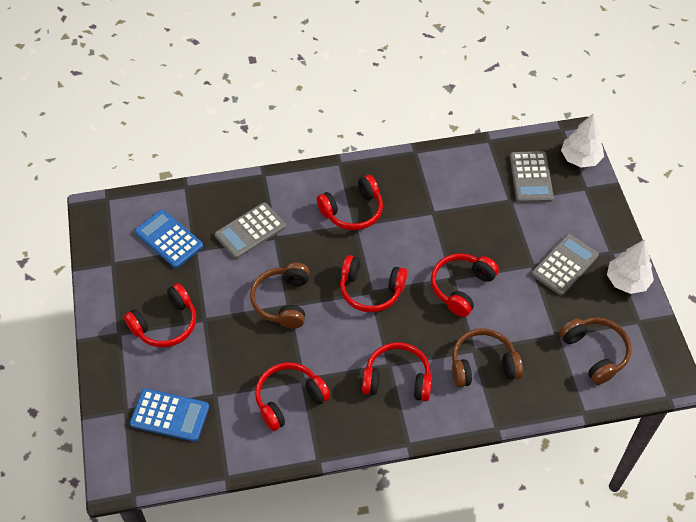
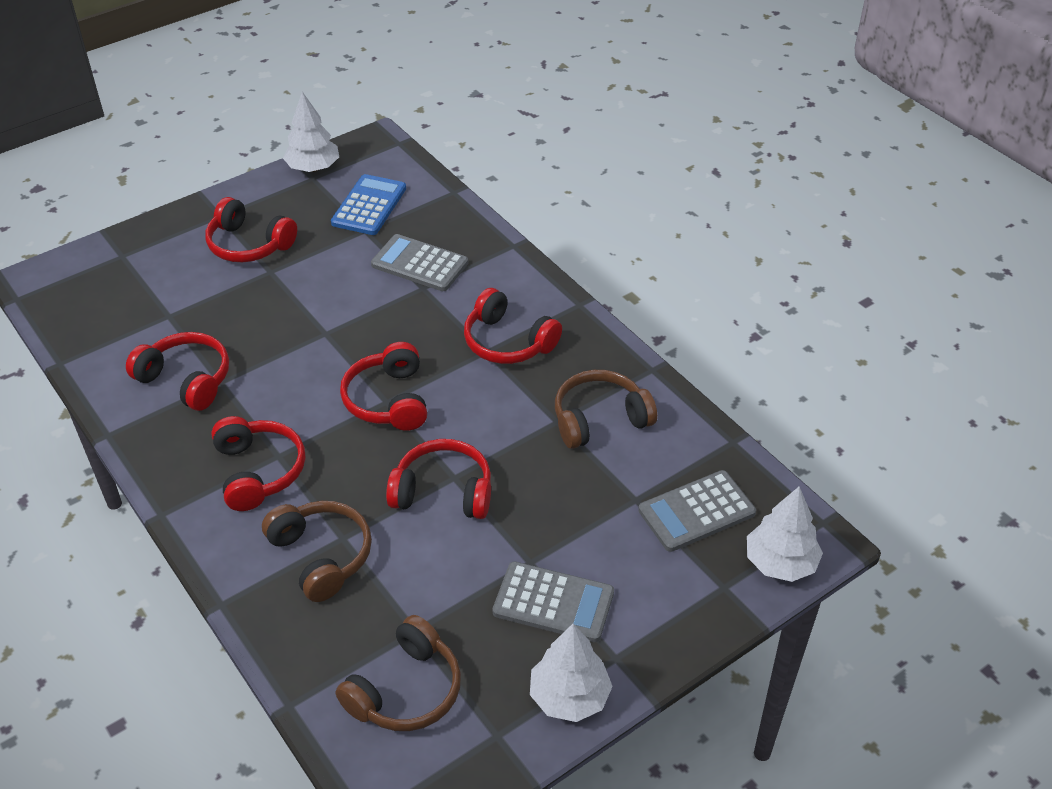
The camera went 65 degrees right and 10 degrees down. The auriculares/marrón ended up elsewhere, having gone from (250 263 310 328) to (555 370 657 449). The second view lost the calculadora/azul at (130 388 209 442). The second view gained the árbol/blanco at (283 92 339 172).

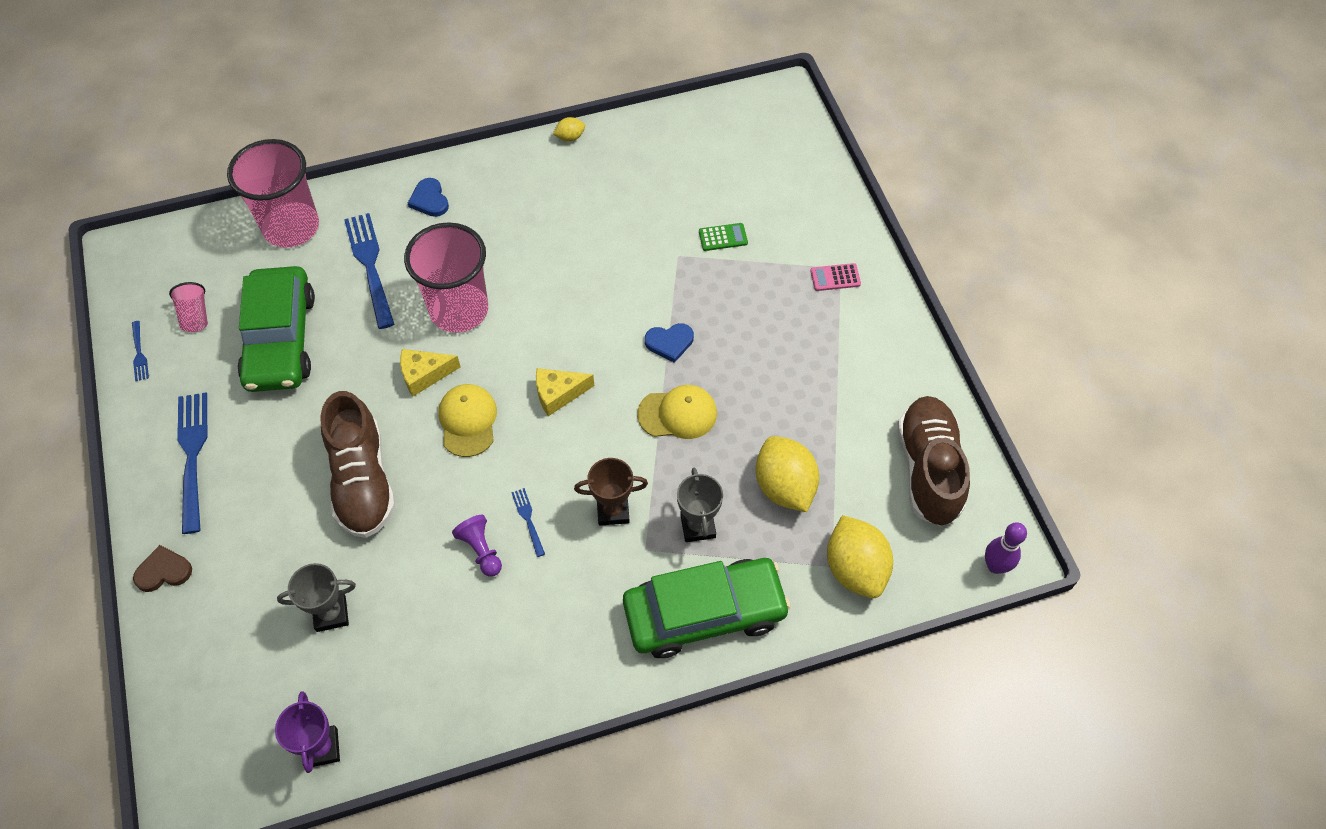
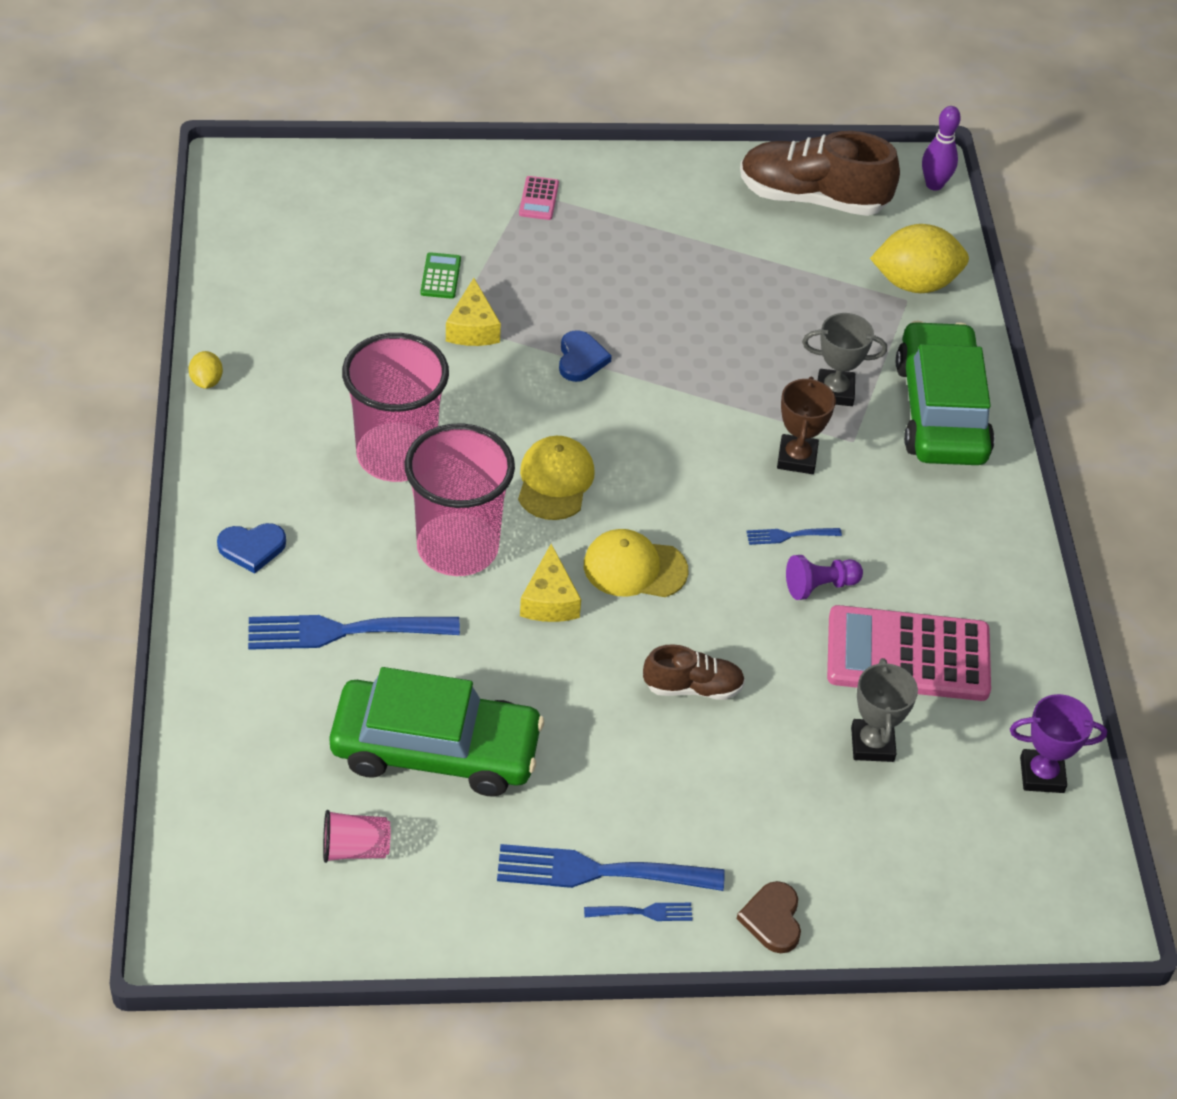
The camera went 80 degrees left and 10 degrees down. The vaso/rosa ended up elsewhere, having gone from (227 139 319 248) to (342 333 449 482). The tenedor/azul ended up elsewhere, having gone from (132 321 149 381) to (584 903 693 921). The queso/amarillo ended up elsewhere, having gone from (536 368 594 416) to (446 278 501 346). The gorra/amarillo ended up elsewhere, having gone from (637 385 717 439) to (518 436 595 520). The size of the zapato/marrón at (320 391 396 538) changed by a factor of 0.54. The second view lost the limón/amarillo at (756 436 819 512). The second view gained the calculadora/rosa at (827 605 991 701).

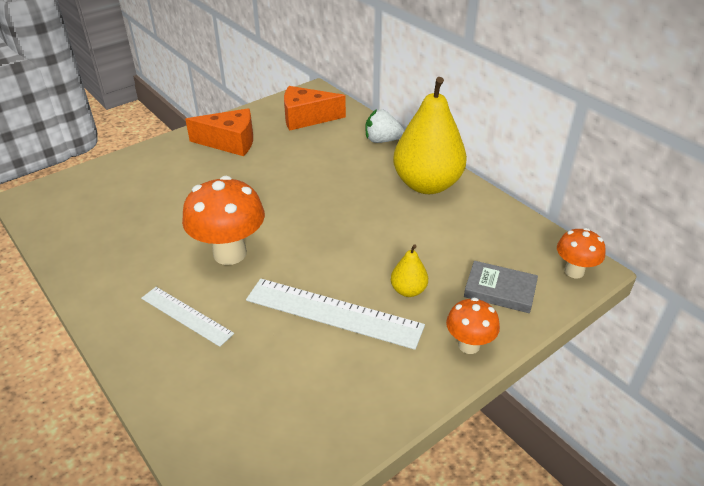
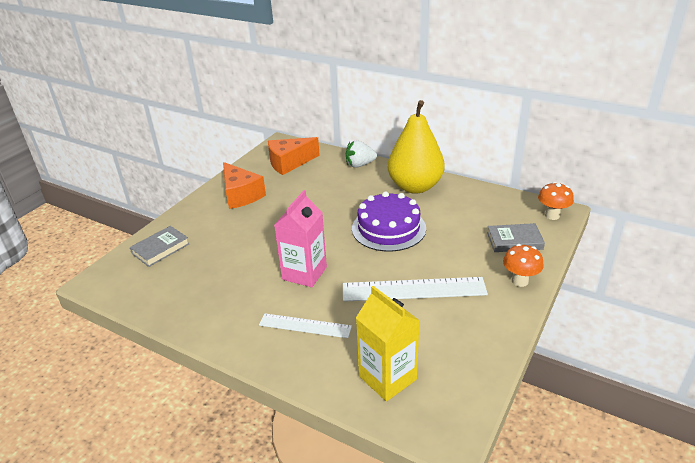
The camera went 20 degrees left and 5 degrees down. The queso/naranja at (185 108 253 156) ended up facing another way, 75 degrees clockwise from before. Where the seta/naranja stood at (182 176 265 265), the cartón de leche/rosa came to stand at (274 190 327 287). The second view lost the pera/amarillo at (391 244 428 297). The second view gained the tarta/morado at (352 191 426 252). The second view gained the libro/gris at (130 226 189 267). The second view gained the cartón de leche/amarillo at (356 286 420 401).

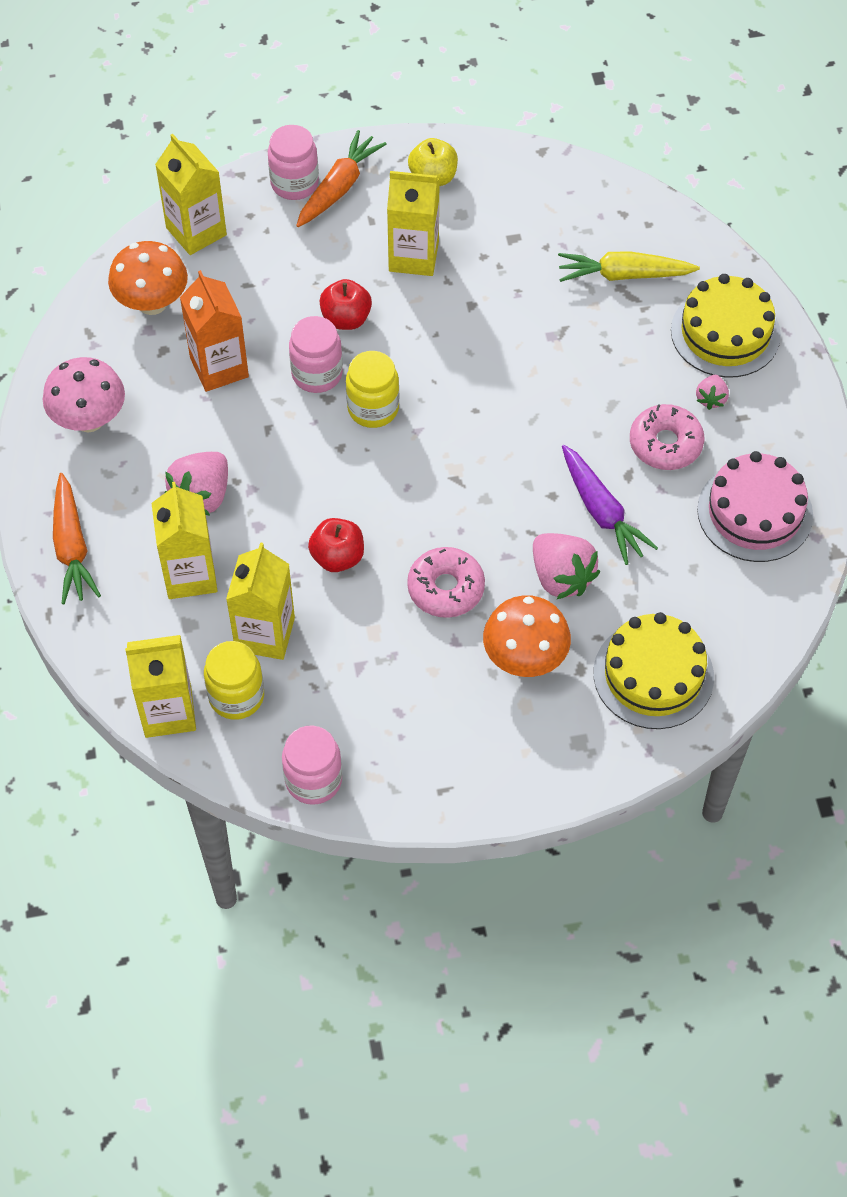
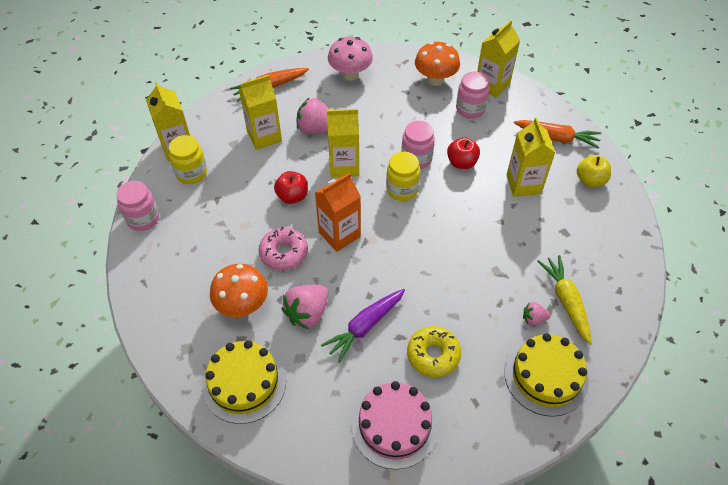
The camera went 75 degrees right and 5 degrees down. The tarro/rosa ended up elsewhere, having gone from (268 125 319 200) to (456 72 489 119). The cartón de leche/naranja ended up elsewhere, having gone from (180 270 249 392) to (315 173 361 252). The fresa/rosa ended up elsewhere, having gone from (696 375 729 410) to (523 302 551 326). What was the rosquilla/rosa at (630 404 704 470) turned into the rosquilla/amarillo at (407 326 461 377). The cartón de leche/amarillo ended up elsewhere, having gone from (226 542 295 660) to (327 109 359 178).

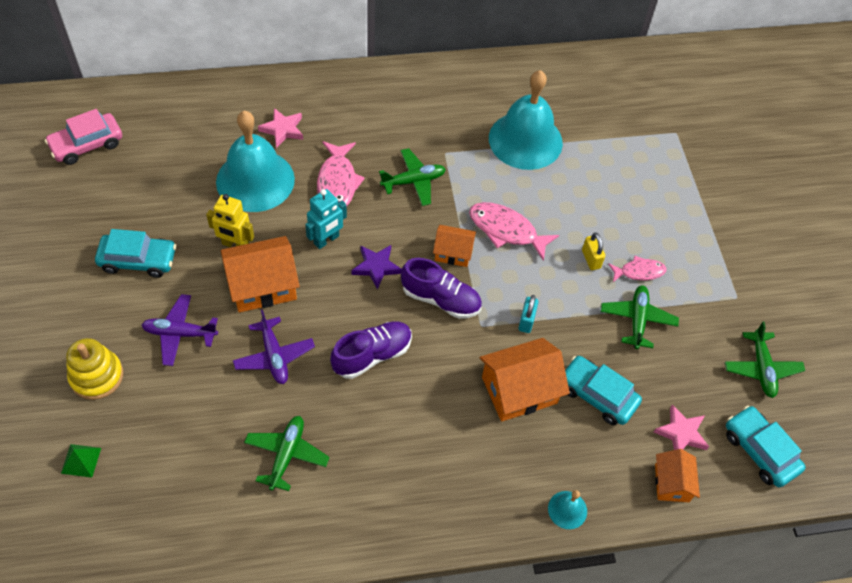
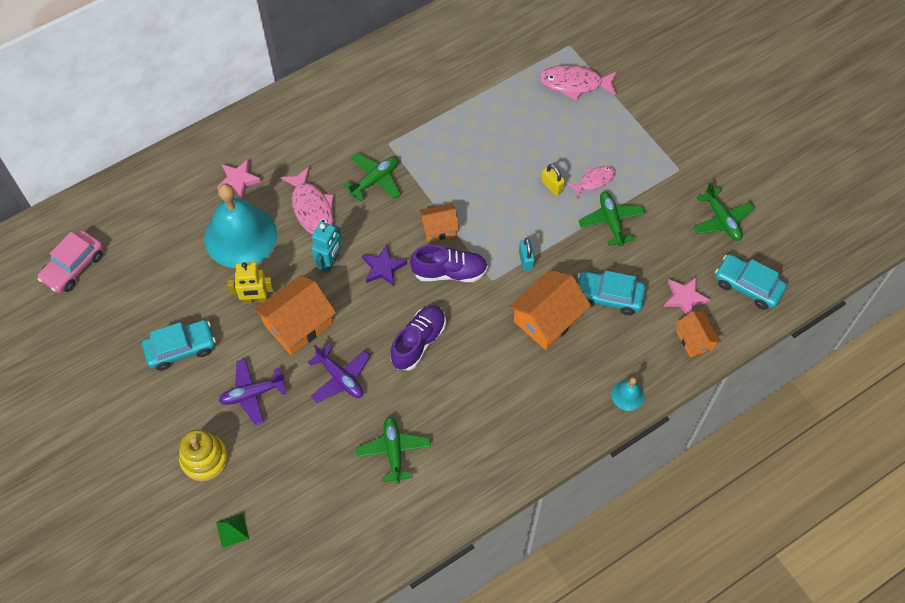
The camera went 20 degrees left and 5 degrees up. The second view lost the campana/turquesa at (489 70 563 170). The pez/rosa ended up elsewhere, having gone from (469 202 559 261) to (539 65 618 101).

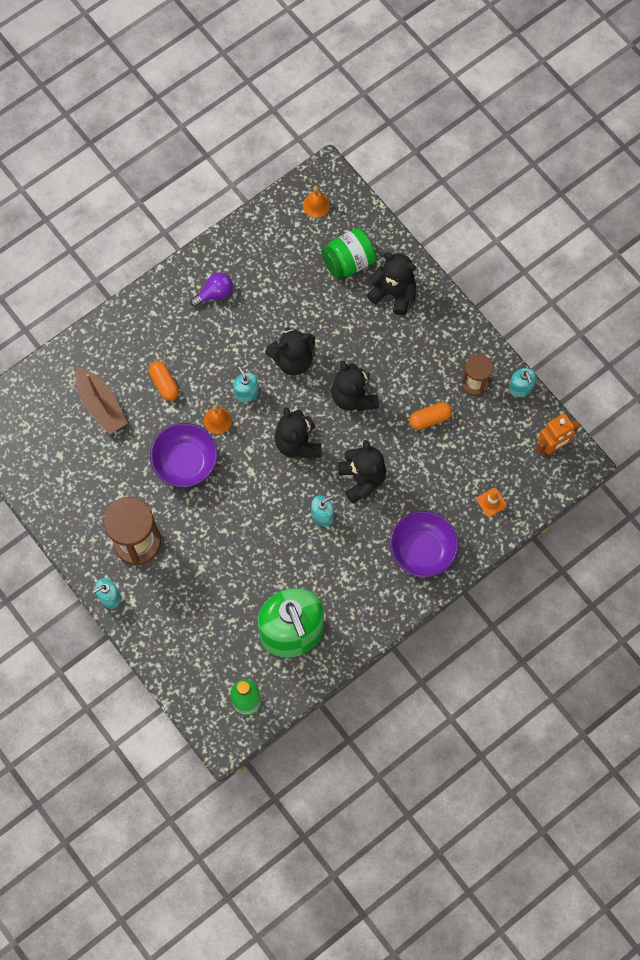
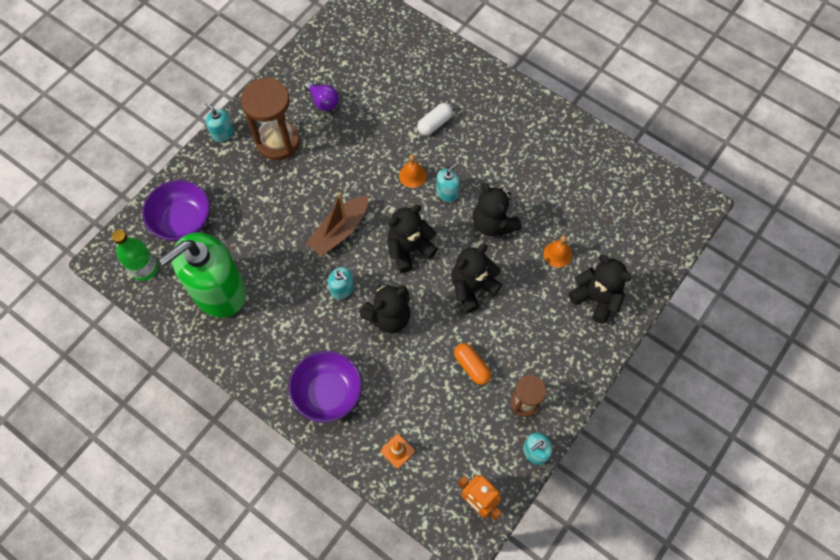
The camera went 75 degrees right and 5 degrees down. The campana/naranja ended up elsewhere, having gone from (303 186 330 218) to (543 235 572 268). The second view lost the tarro/verde at (321 228 376 279). The osito/negro at (367 252 416 316) ended up facing another way, 60 degrees counterclockwise from before. The bombilla/morado ended up elsewhere, having gone from (190 273 233 307) to (304 81 339 111). What was the cápsula/naranja at (149 361 179 401) turned into the cápsula/blanco at (417 103 453 135). The barco/marrón ended up elsewhere, having gone from (75 367 128 434) to (306 192 368 256). The cuenco/morado ended up elsewhere, having gone from (150 423 218 487) to (142 180 210 241).

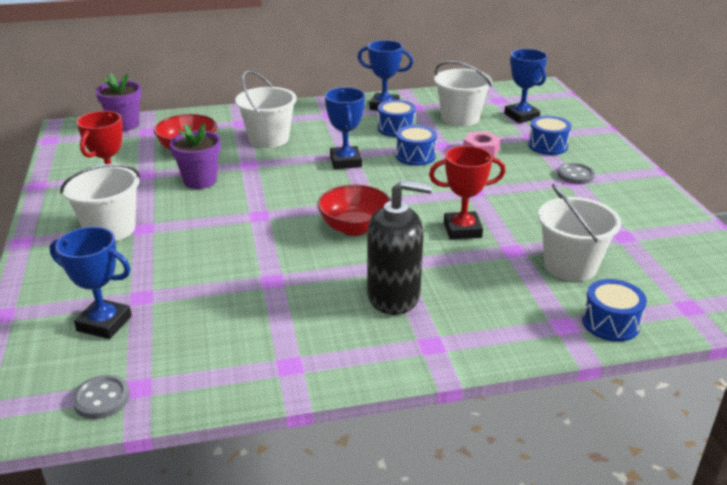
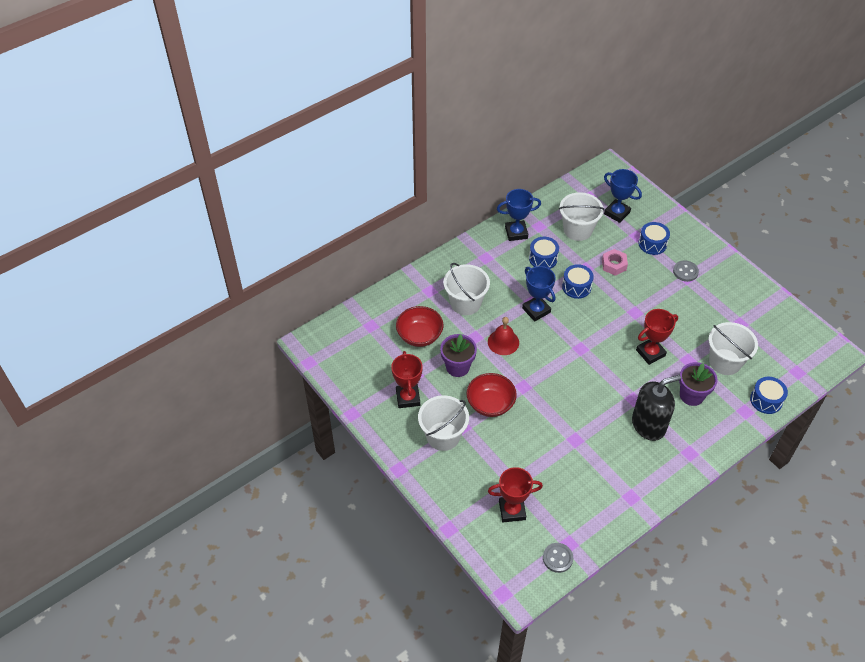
The camera went 25 degrees left and 20 degrees up. The maceta/morado ended up elsewhere, having gone from (96 73 142 131) to (679 362 718 406). The cuenco/rojo ended up elsewhere, having gone from (317 185 391 236) to (466 373 517 417). What was the trofeo/azul at (50 227 132 339) turned into the trofeo/rojo at (488 467 543 522). The second view gained the campana/rojo at (488 317 519 355).

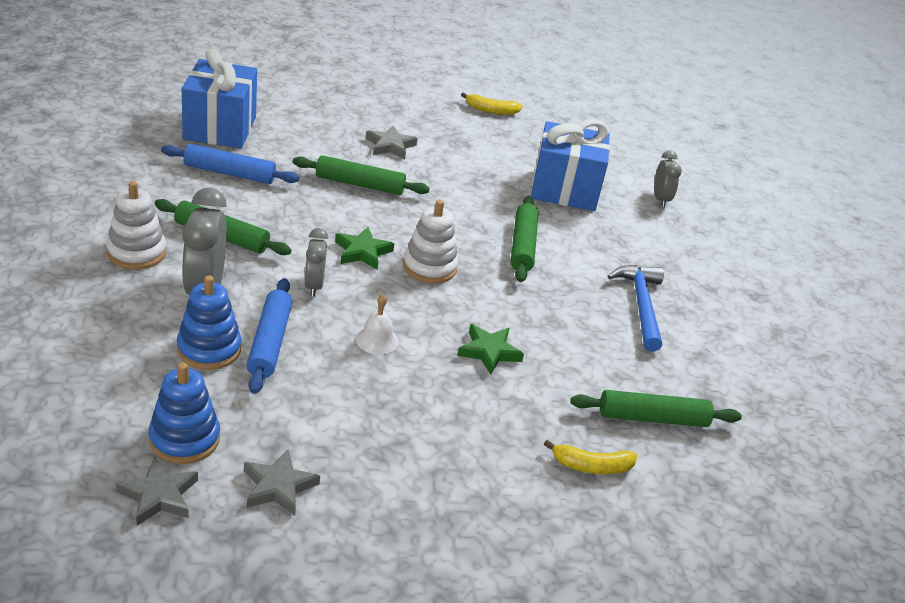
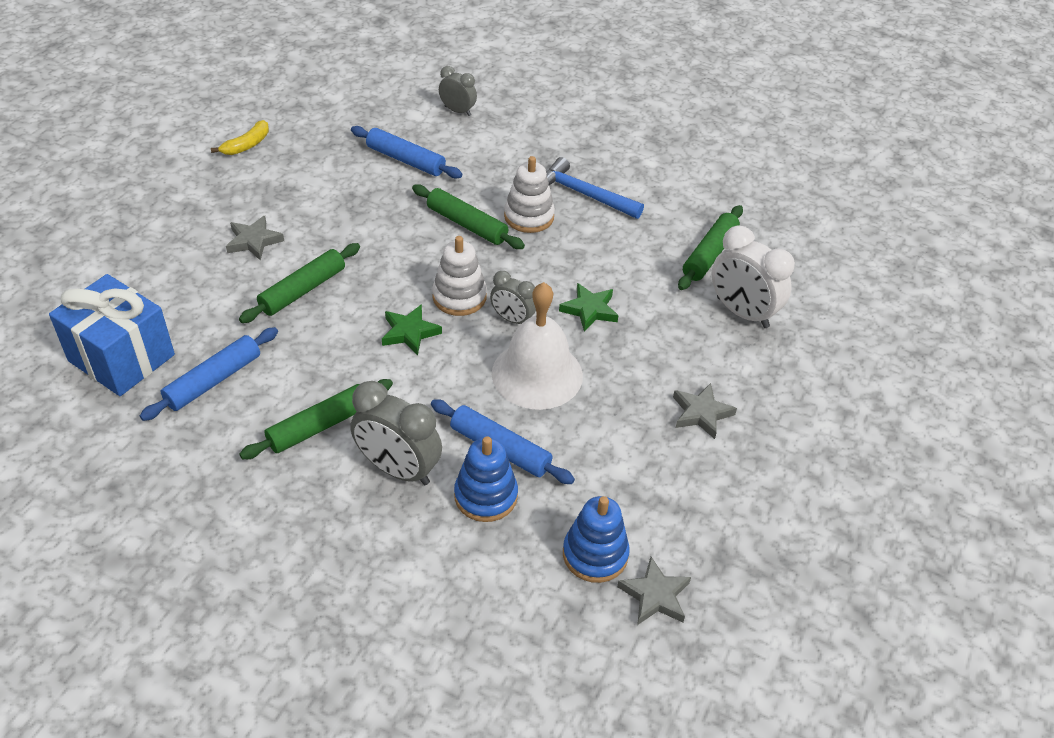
The camera went 55 degrees left and 10 degrees up. Where the regalo/azul stood at (531 119 610 211), the rodillo/azul came to stand at (351 126 462 178). The juguete apilable/blanco ended up elsewhere, having gone from (106 181 166 270) to (504 156 555 233). The despertador/gris ended up elsewhere, having gone from (304 228 328 297) to (490 271 536 324). The size of the campana/blanco at (356 294 398 355) changed by a factor of 2.23. Where the plátano/amarillo stood at (544 440 637 475), the despertador/blanco came to stand at (712 225 795 328). The estrella/gris ended up elsewhere, having gone from (244 449 320 516) to (673 383 737 439).

